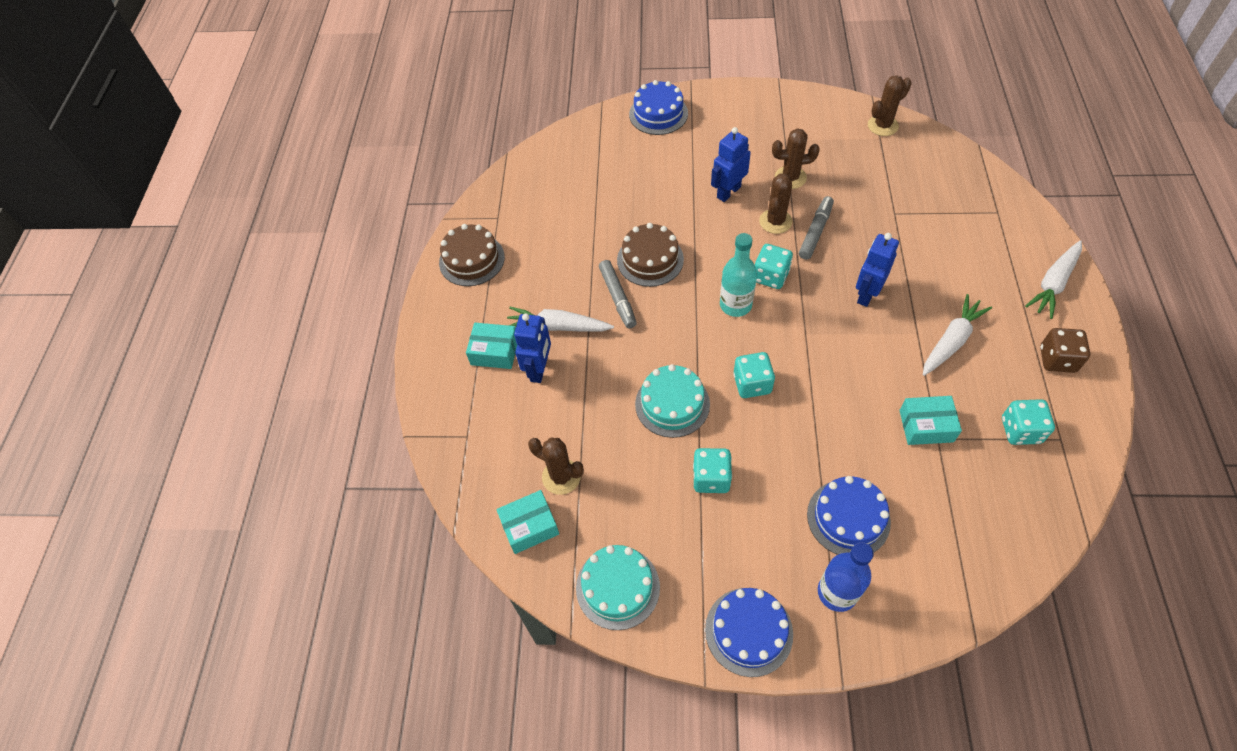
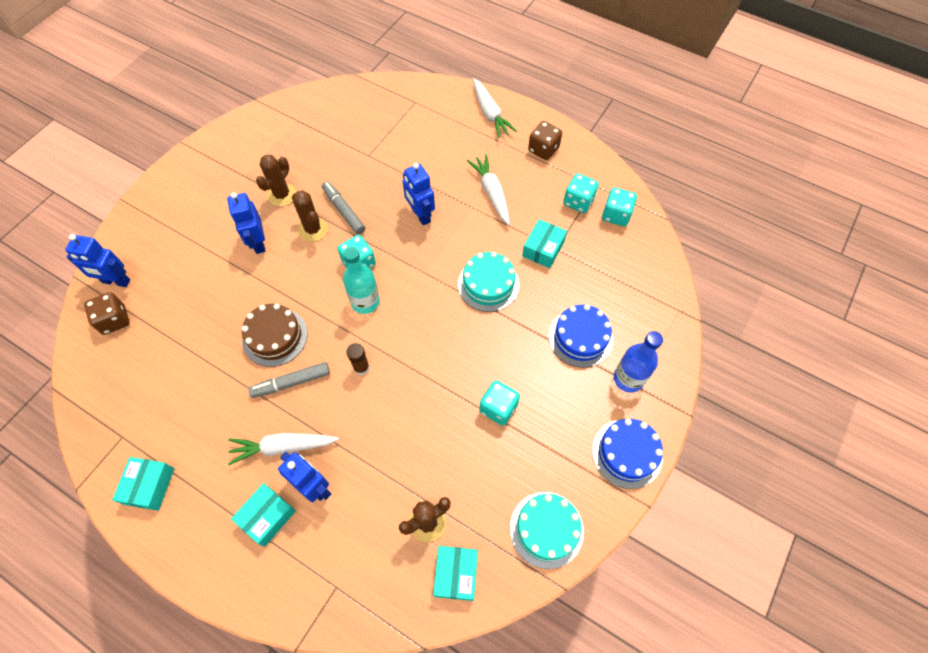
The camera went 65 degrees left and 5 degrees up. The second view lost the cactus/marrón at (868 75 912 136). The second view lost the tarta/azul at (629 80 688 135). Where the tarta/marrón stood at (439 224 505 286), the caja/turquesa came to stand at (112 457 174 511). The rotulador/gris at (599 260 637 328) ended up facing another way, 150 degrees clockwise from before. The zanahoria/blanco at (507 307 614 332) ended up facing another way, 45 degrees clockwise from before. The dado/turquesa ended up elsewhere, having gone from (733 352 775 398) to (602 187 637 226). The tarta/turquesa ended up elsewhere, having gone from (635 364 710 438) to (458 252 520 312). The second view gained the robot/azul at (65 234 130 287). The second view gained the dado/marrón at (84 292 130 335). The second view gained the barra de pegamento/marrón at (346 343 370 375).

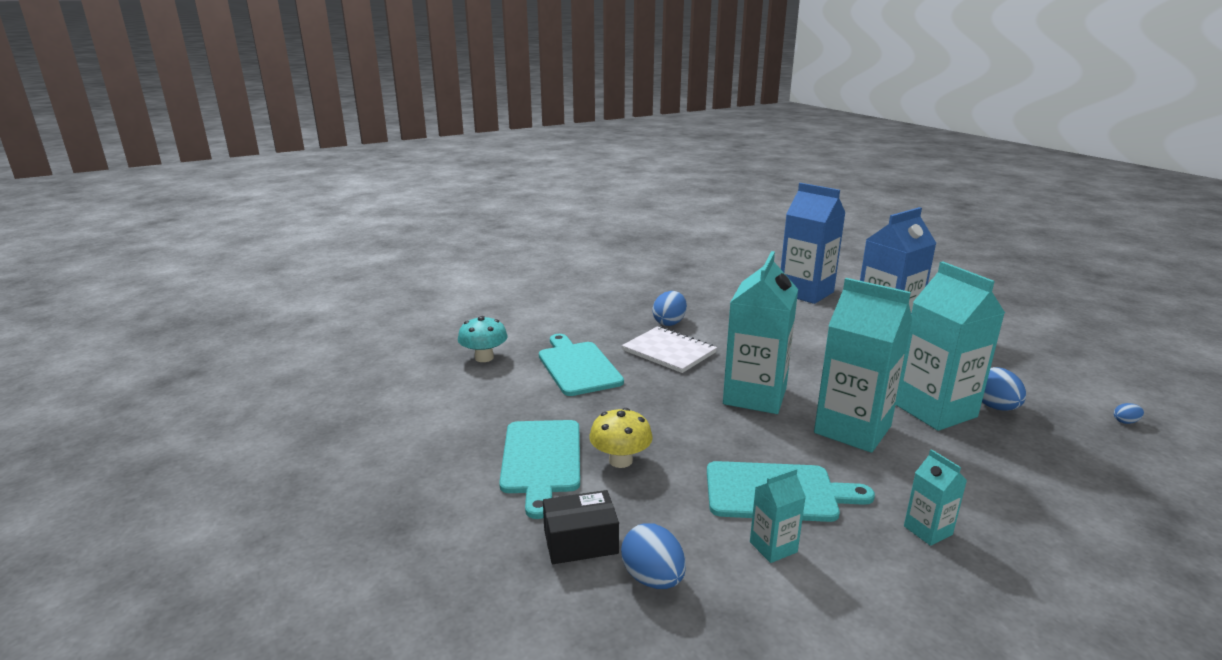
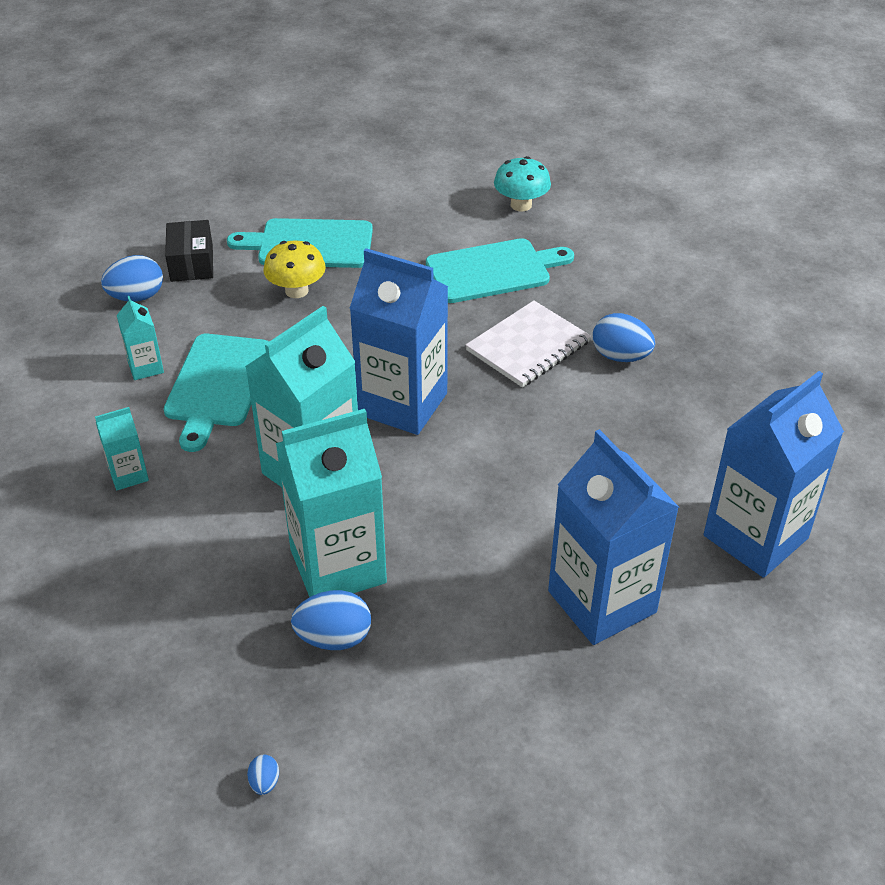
The camera went 95 degrees right and 20 degrees up. What was the cartón de leche/turquesa at (723 251 798 414) turned into the cartón de leche/azul at (349 248 448 435).

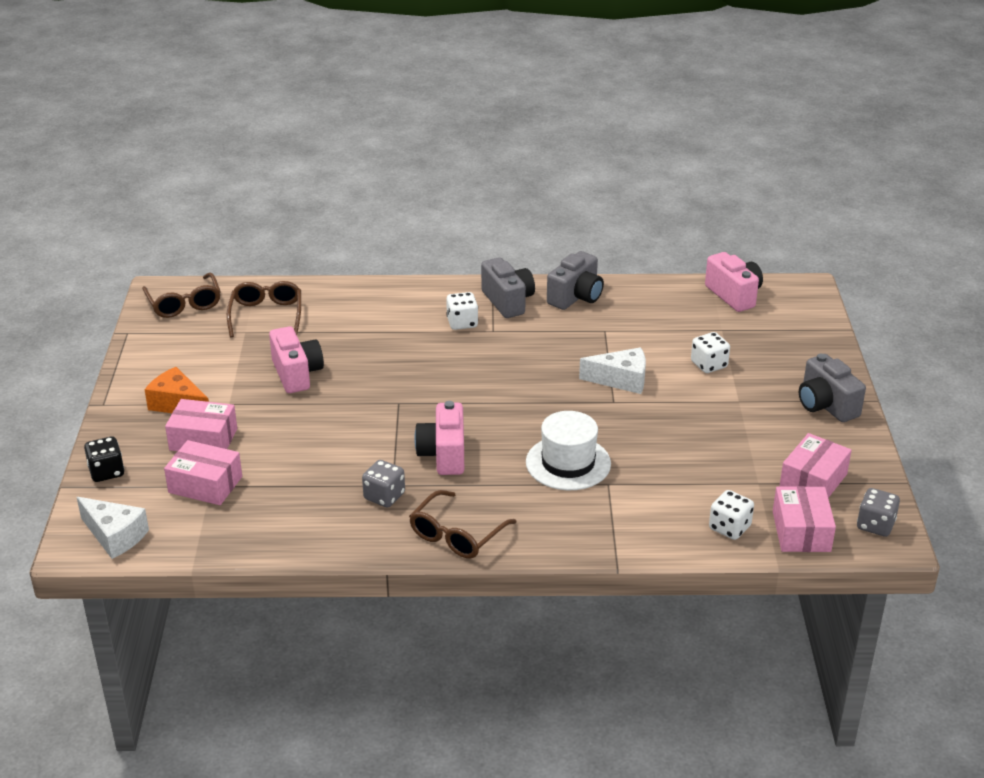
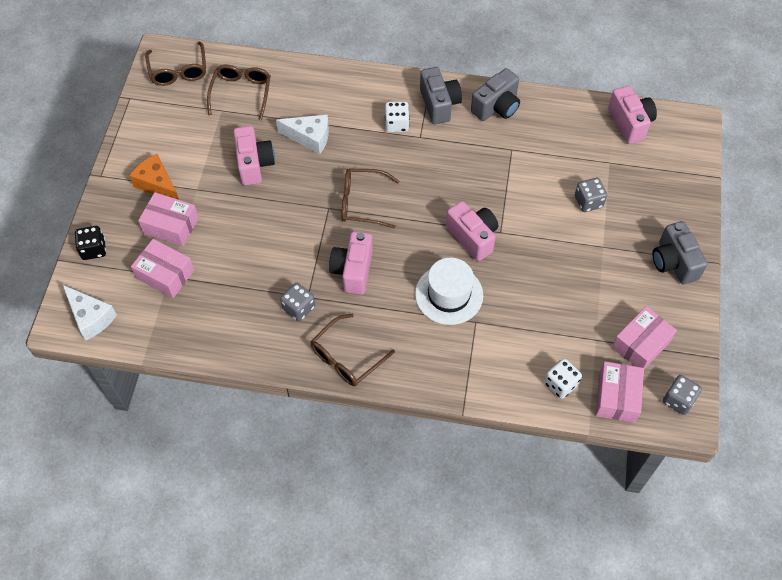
The camera went 10 degrees right and 25 degrees up. What was the dado/blanco at (691 332 730 373) turned into the dado/gris at (575 178 607 212). The queso/blanco ended up elsewhere, having gone from (579 347 646 394) to (276 114 329 154). The second view gained the gafas/marrón at (342 169 399 229). The second view gained the cámara/rosa at (446 201 498 261).

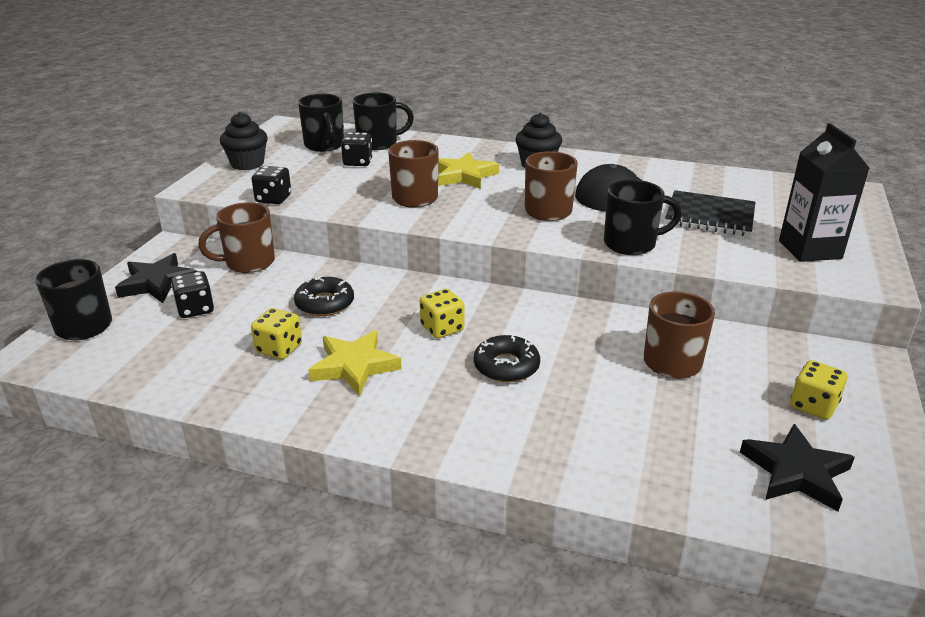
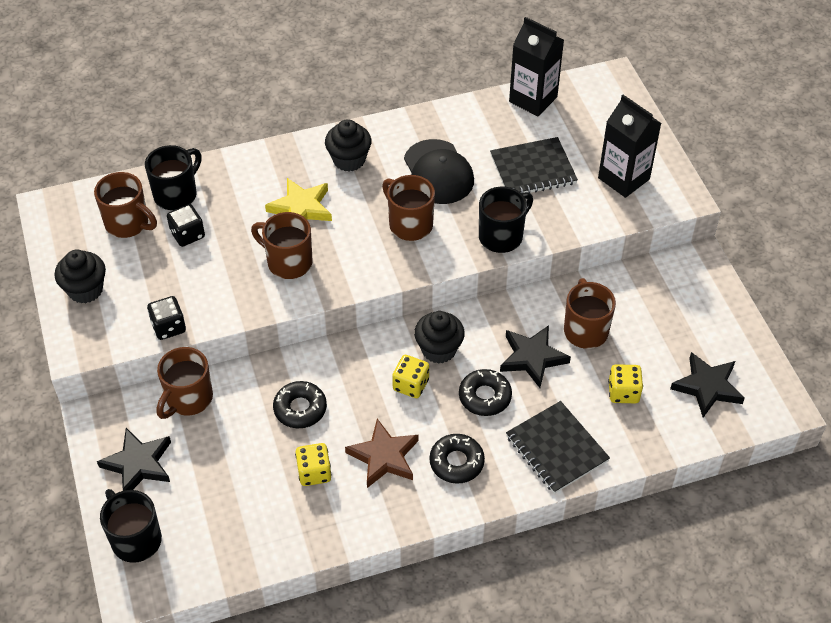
The camera went 35 degrees left and 20 degrees up. What was the taza/negro at (298 94 344 152) turned into the taza/marrón at (94 172 157 238). The second view lost the dado/negro at (171 271 214 318). What was the estrella/amarillo at (308 330 402 396) turned into the estrella/marrón at (345 419 419 488). The dado/amarillo ended up elsewhere, having gone from (790 360 847 420) to (608 364 643 403). The second view gained the cartón de leche/negro at (509 17 564 116). The second view gained the magdalena/negro at (414 311 465 364). The second view gained the estrella/negro at (500 325 571 388). The second view gained the cuaderno/negro at (506 401 610 494). The second view gained the rosquilla/negro at (429 434 485 484).

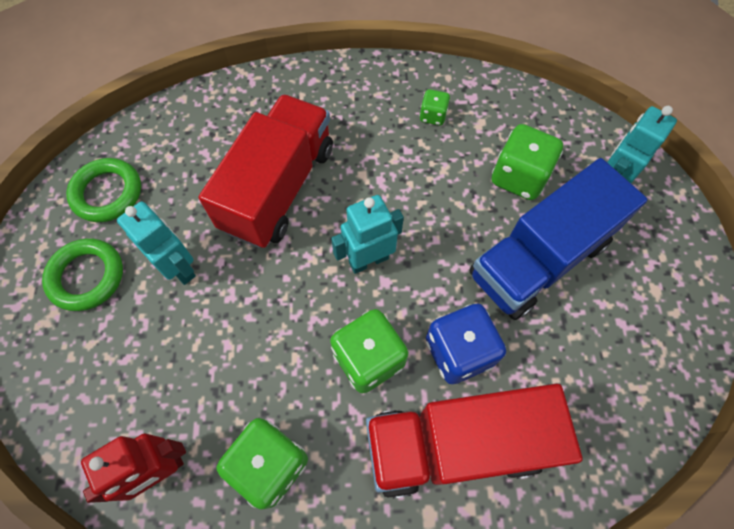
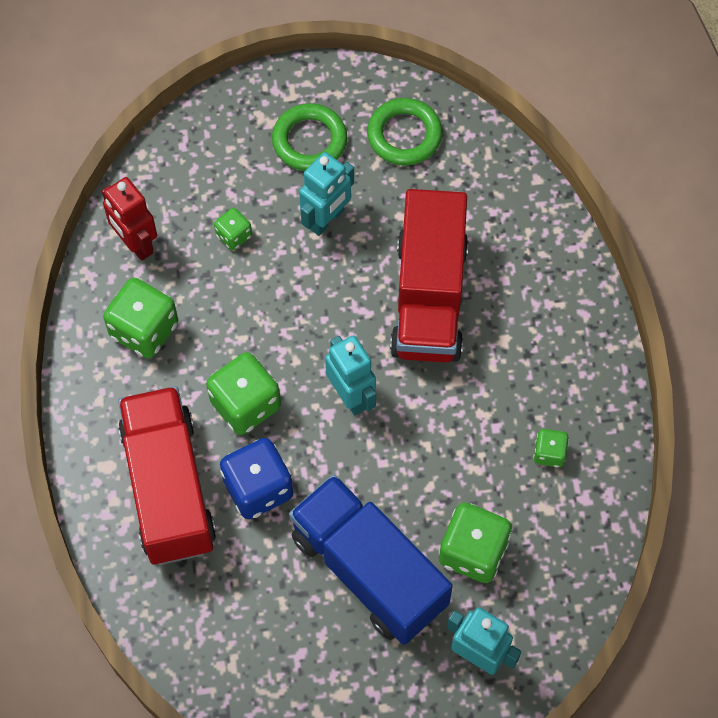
The camera went 85 degrees right and 0 degrees up. The camión/rojo at (199 94 333 248) ended up facing another way, 75 degrees clockwise from before. The second view gained the dado/verde at (214 208 252 250).

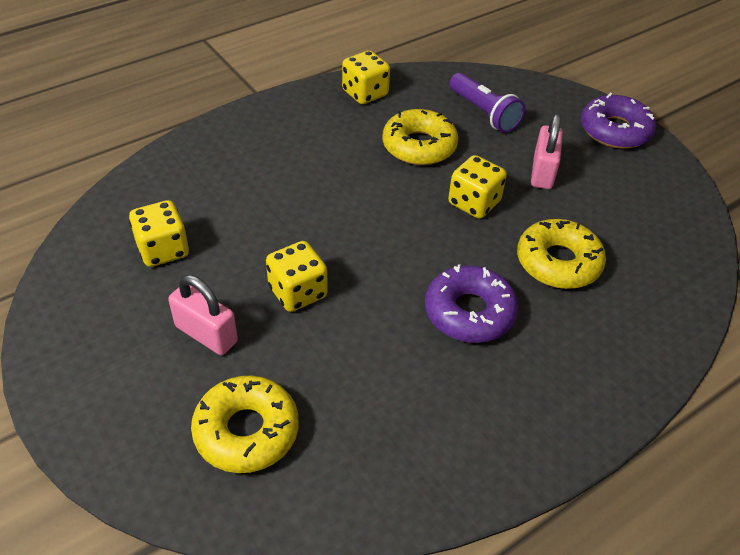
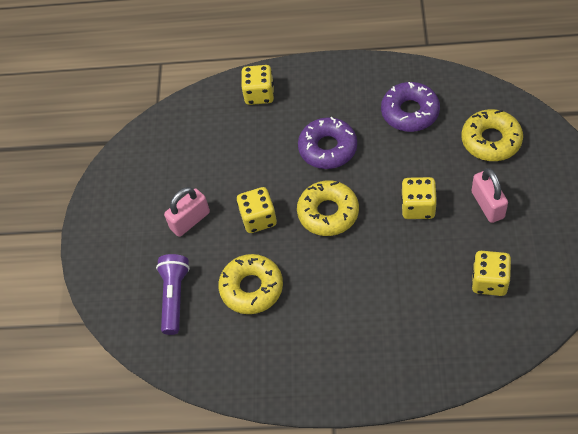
The camera went 135 degrees left and 10 degrees up. The dado/amarillo ended up elsewhere, having gone from (342 50 390 104) to (241 65 274 105). The rosquilla/morado ended up elsewhere, having gone from (581 93 656 149) to (381 82 440 132). The rosquilla/amarillo ended up elsewhere, having gone from (517 219 606 289) to (297 180 359 236).

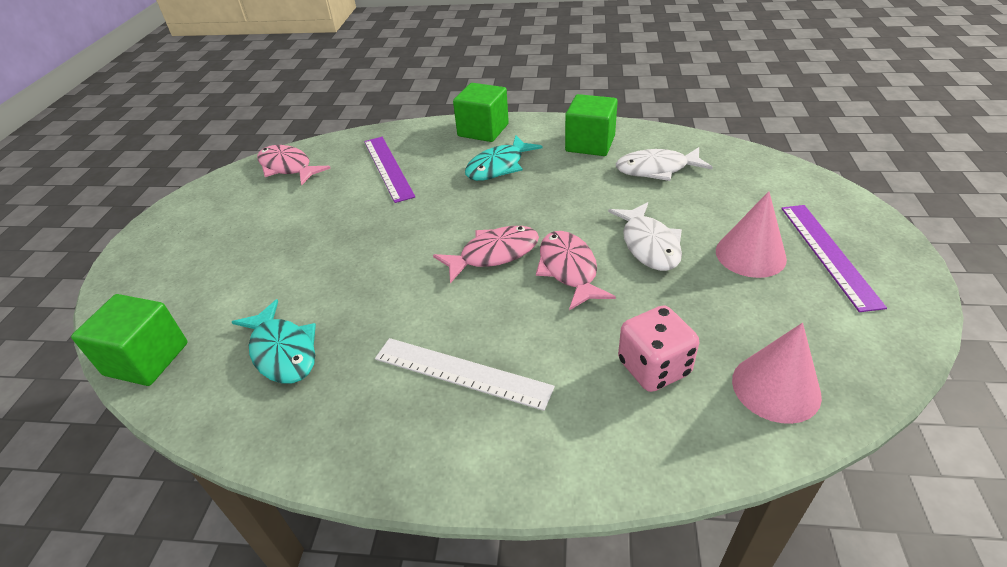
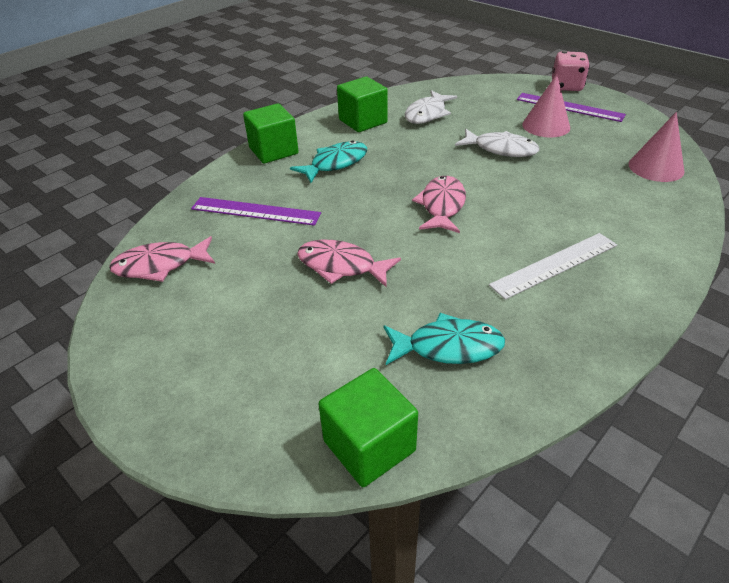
The camera went 55 degrees left and 0 degrees up. The pez/turquesa at (465 135 543 181) ended up facing another way, 120 degrees counterclockwise from before. The pez/rosa ended up elsewhere, having gone from (536 231 616 310) to (297 240 401 288). The dado/rosa ended up elsewhere, having gone from (618 305 699 392) to (552 51 590 91).

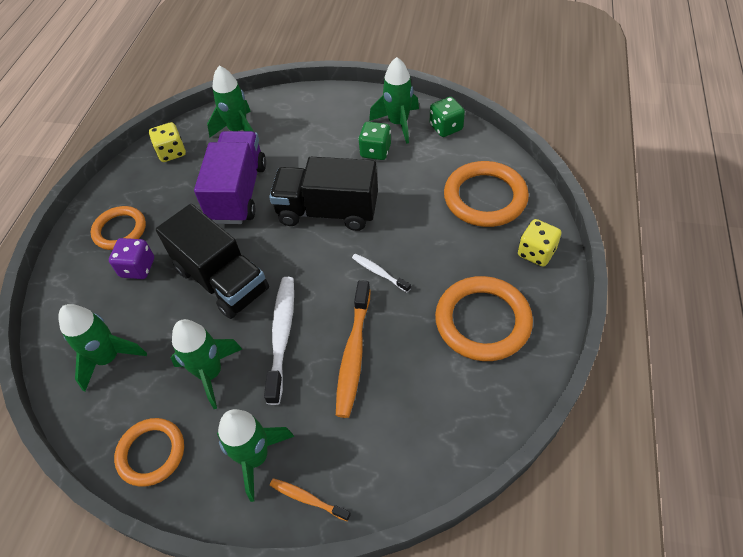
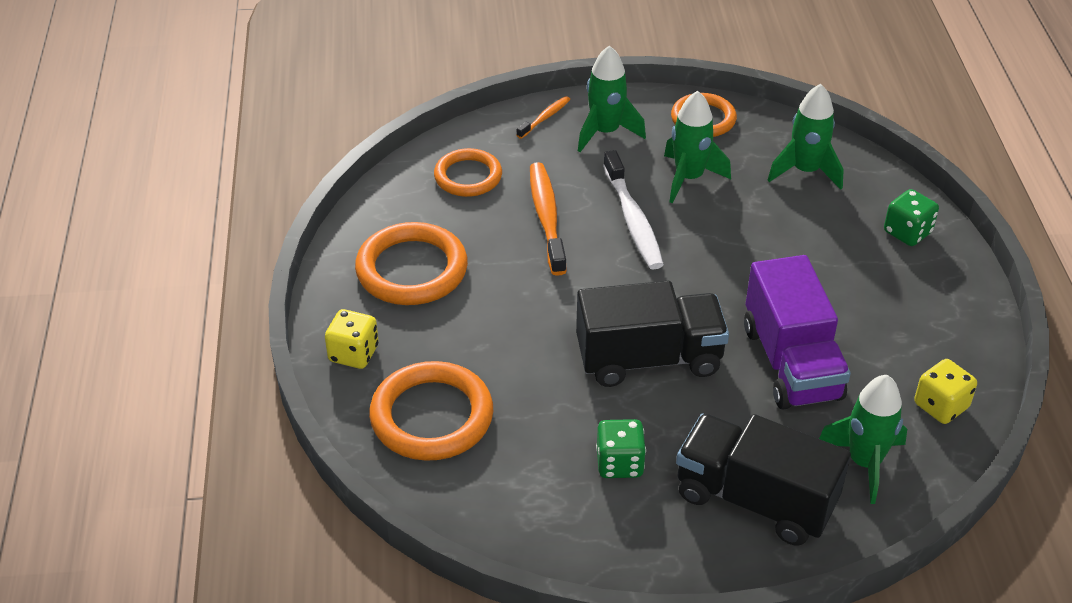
The camera went 160 degrees right and 10 degrees down. The second view lost the cohete/verde at (369 57 419 144). The dado/verde ended up elsewhere, having gone from (430 97 465 137) to (884 189 939 246). The camión/negro ended up elsewhere, having gone from (156 204 269 319) to (676 413 851 545). The anillo/naranja ended up elsewhere, having gone from (91 206 146 250) to (434 148 502 197). The second view lost the dado/morado at (109 238 154 279). The second view lost the cepillo de dientes/blanco at (352 254 411 293). The cepillo de dientes/naranja at (270 478 351 521) ended up facing another way, 60 degrees counterclockwise from before.

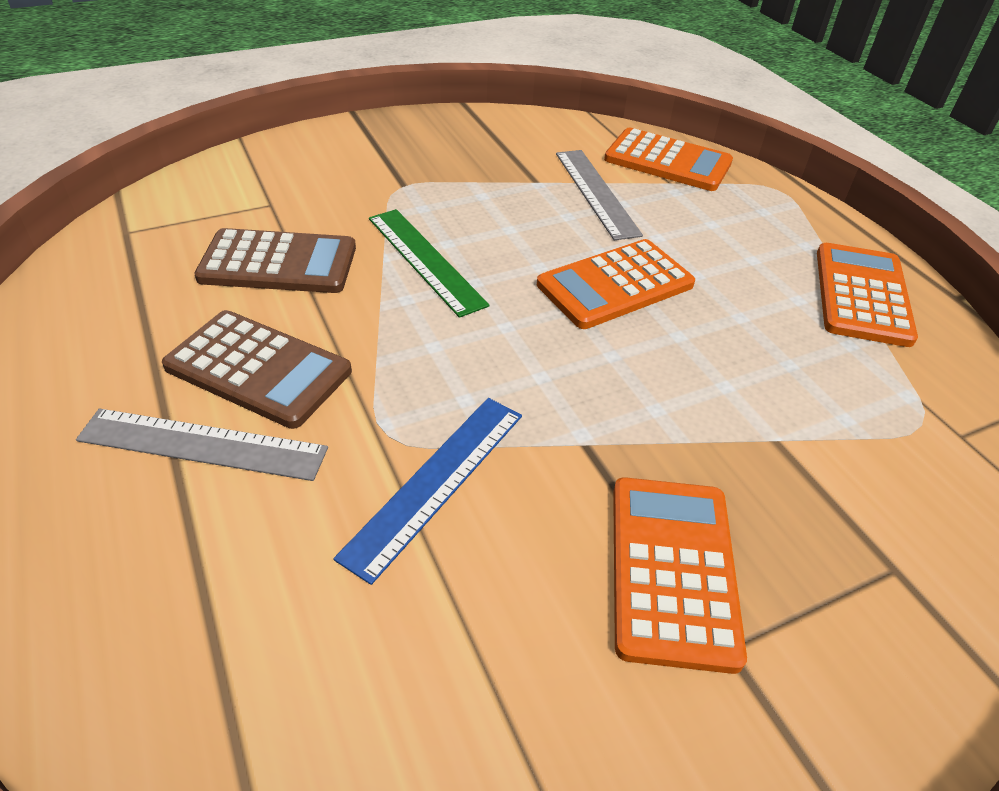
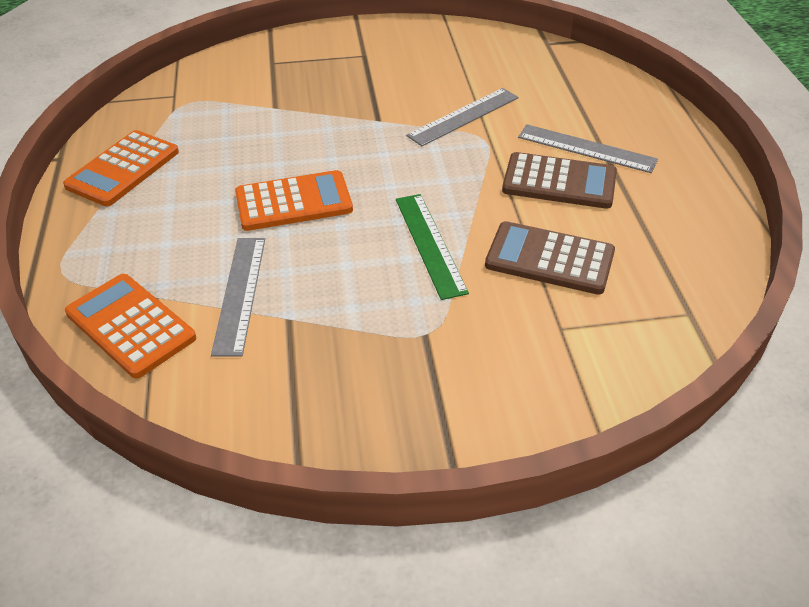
The camera went 160 degrees left and 0 degrees up. The calculadora/marrón at (162 310 352 429) ended up facing another way, 150 degrees clockwise from before. What was the regla/azul at (333 398 522 585) turned into the regla/gris at (406 88 519 146). The second view lost the calculadora/naranja at (613 477 747 674).

